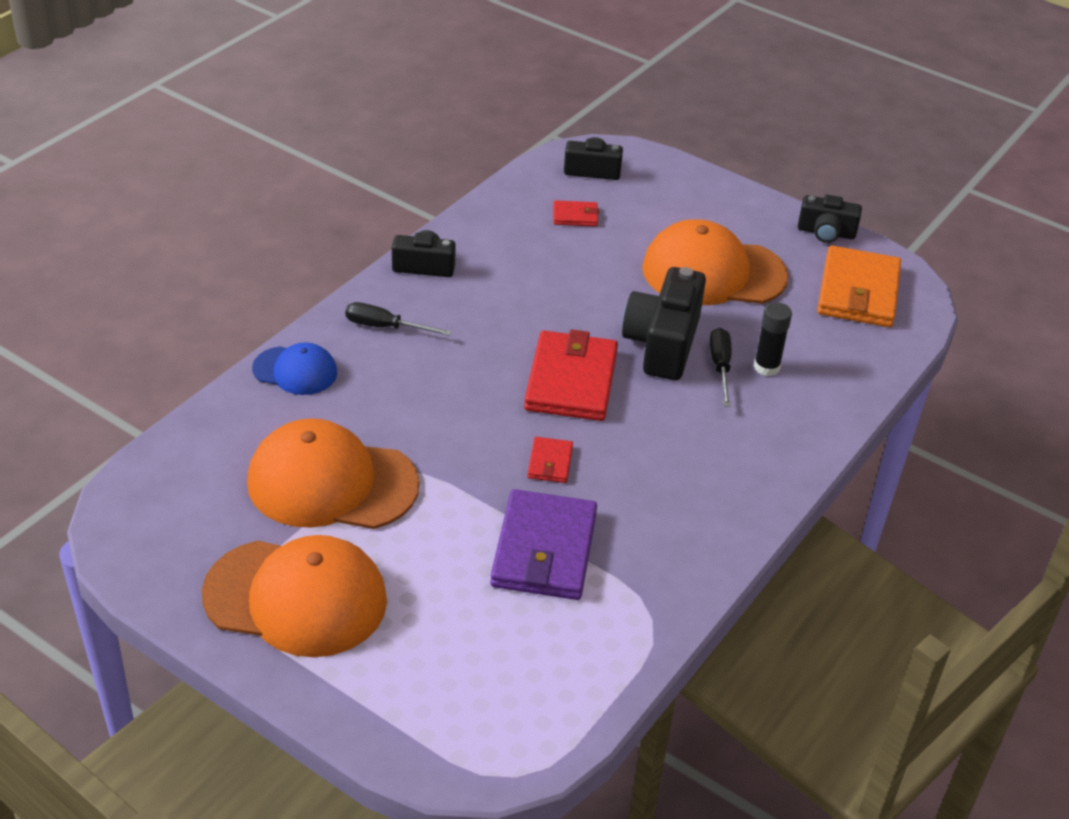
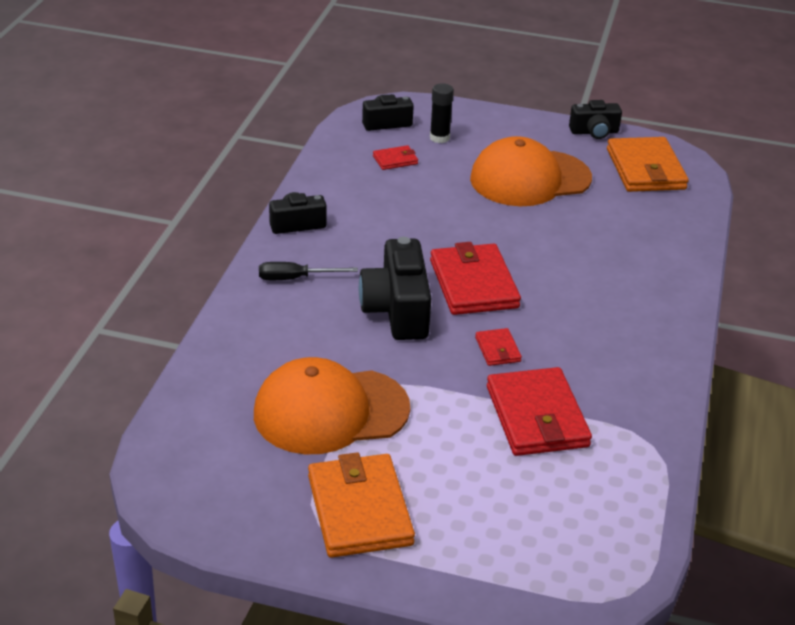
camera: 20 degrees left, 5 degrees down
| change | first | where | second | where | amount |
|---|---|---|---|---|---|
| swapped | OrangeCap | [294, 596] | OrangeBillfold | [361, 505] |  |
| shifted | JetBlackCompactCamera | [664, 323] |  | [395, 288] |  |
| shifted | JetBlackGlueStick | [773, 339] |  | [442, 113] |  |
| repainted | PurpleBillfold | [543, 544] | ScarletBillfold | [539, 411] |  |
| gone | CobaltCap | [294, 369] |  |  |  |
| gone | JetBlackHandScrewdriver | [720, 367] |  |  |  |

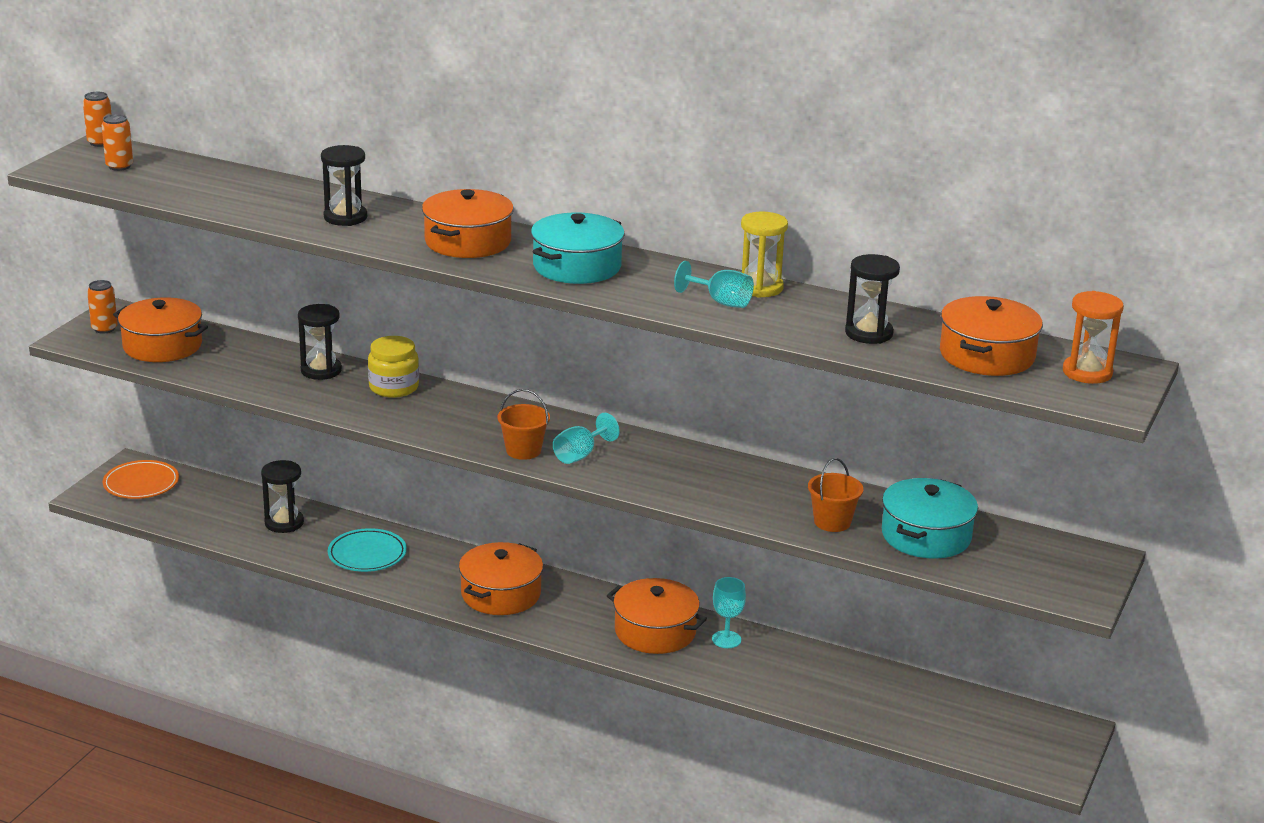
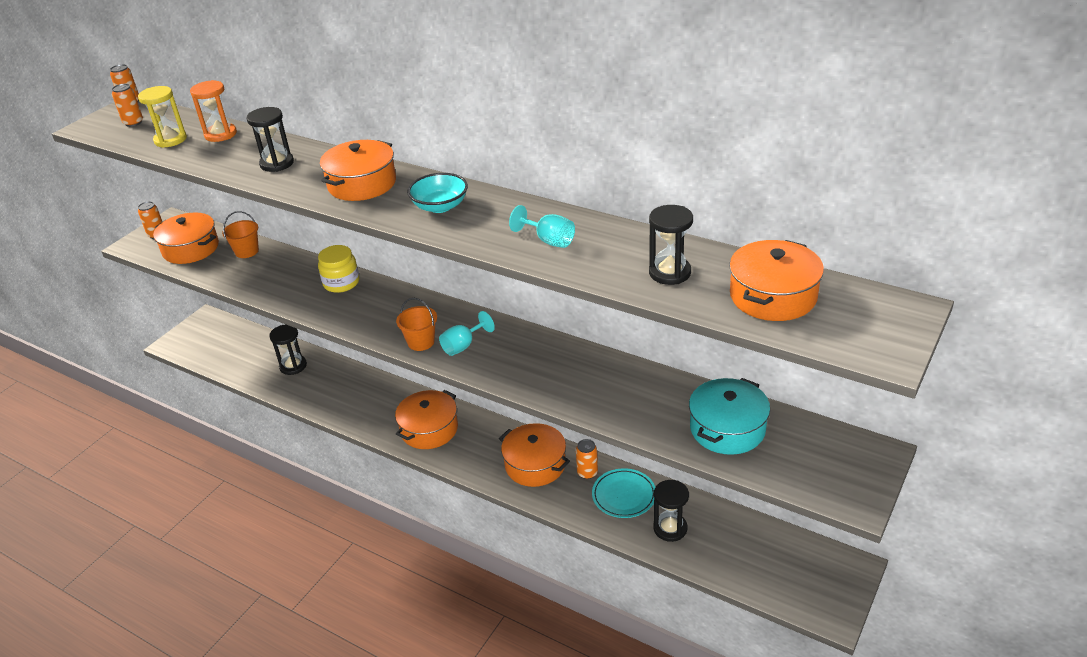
camera: 10 degrees right, 10 degrees up
| change | first | where | second | where | amount |
|---|---|---|---|---|---|
| shifted | GoldenSandglass | [764, 255] |  | [162, 117] |  |
| shifted | OrangeSandglass | [1093, 337] |  | [213, 111] |  |
| shifted | OrangeBucket | [835, 495] |  | [240, 234] |  |
| swapped | TealCookingPot | [578, 248] | TealDeepDish | [437, 193] |  |
| swapped | TealWineGlass | [729, 612] | OrangeSodaCan | [587, 459] |  |
| shifted | TealDinnerPlate | [367, 550] |  | [623, 493] |  |
| shifted | JetBlackSandglass | [320, 342] |  | [671, 511] |  |
| gone | OrangeDinnerPlate | [141, 479] |  |  |  |

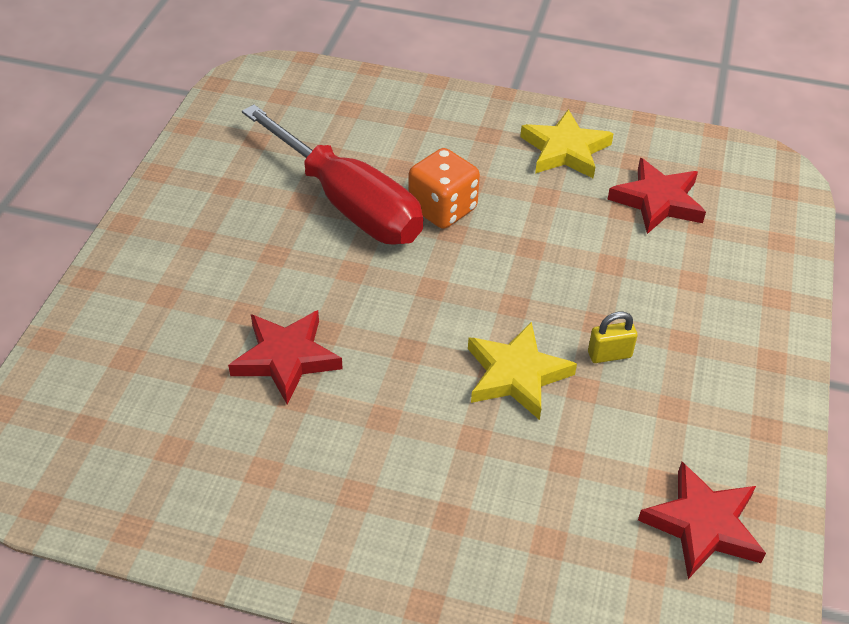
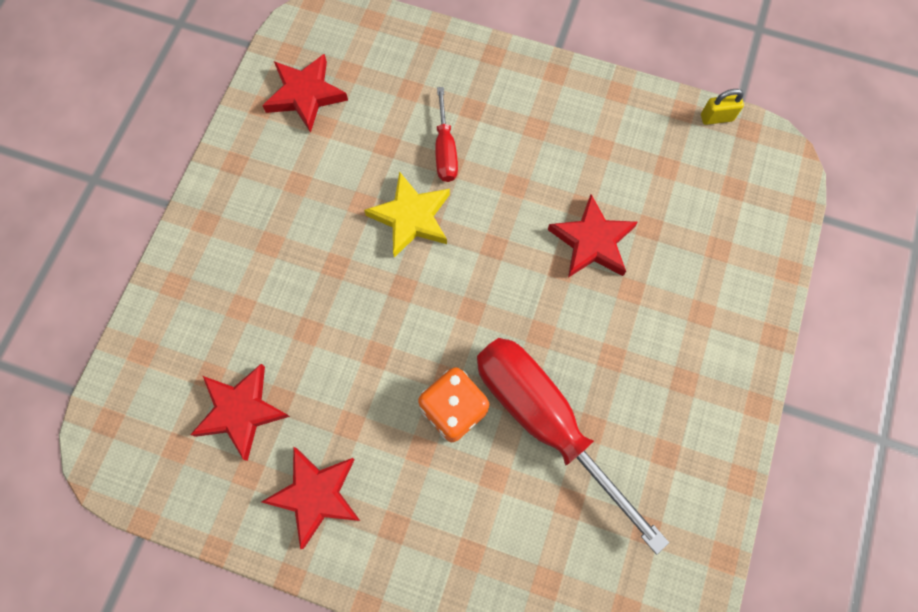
camera: 175 degrees left, 25 degrees up
| change | first | where | second | where | amount |
|---|---|---|---|---|---|
| repainted | GoldenStar | [567, 143] | ScarletStar | [310, 498] |  |
| new |  |  | ScarletHandScrewdriver | [446, 134] |  |
| shifted | GoldenSmallLock | [613, 337] |  | [722, 107] |  |

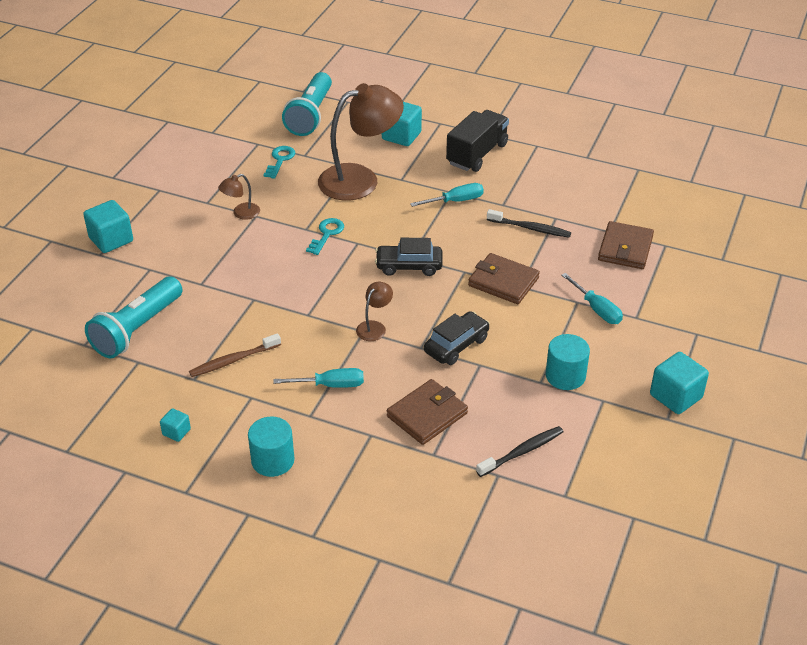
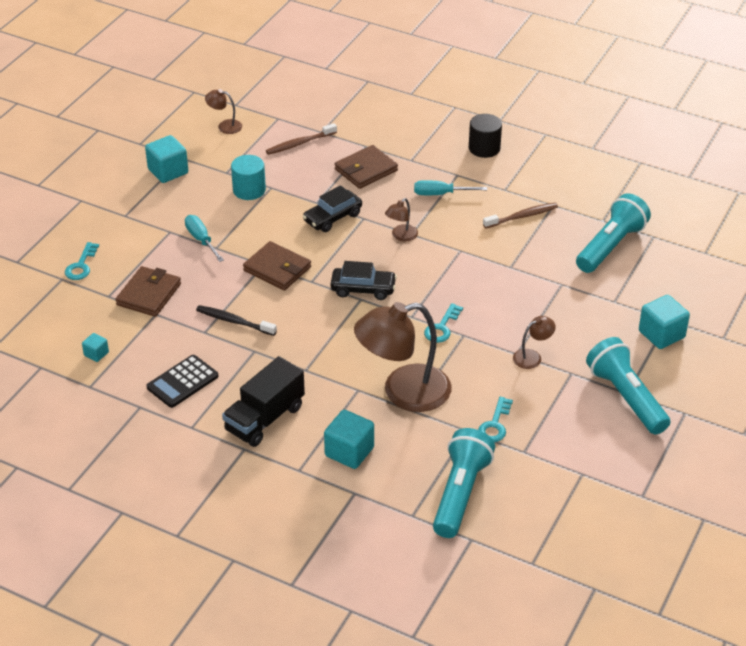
camera: 175 degrees left, 0 degrees up
| change | first | where | second | where | amount |
|---|---|---|---|---|---|
| new |  |  | TealKey | [82, 261] |  |
| shifted | TealCube | [175, 425] |  | [95, 347] |  |
| new |  |  | JetBlackAddingMachine | [183, 381] |  |
| new |  |  | RussetReadingLamp | [223, 111] |  |
| repainted | JetBlackToothbrush | [520, 451] | RussetToothbrush | [301, 139] |  |
| repainted | TealCylinderShape | [271, 447] | JetBlackCylinderShape | [485, 136] |  |
| new |  |  | TealTorch | [628, 386] |  |
| gone | TealHandScrewdriver | [447, 195] |  |  |  |

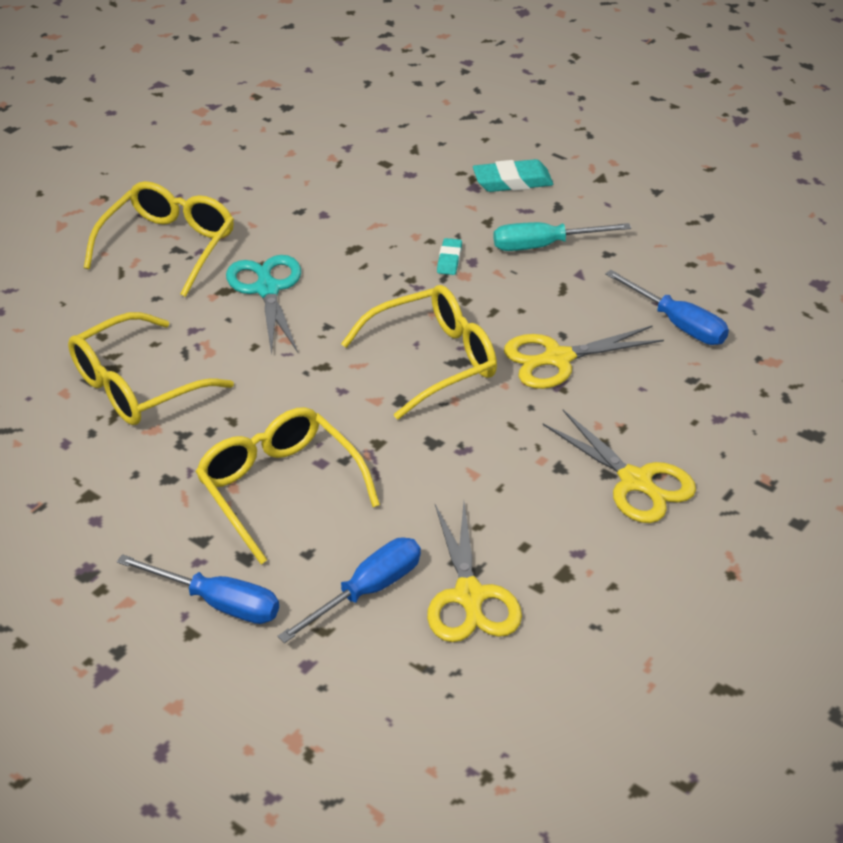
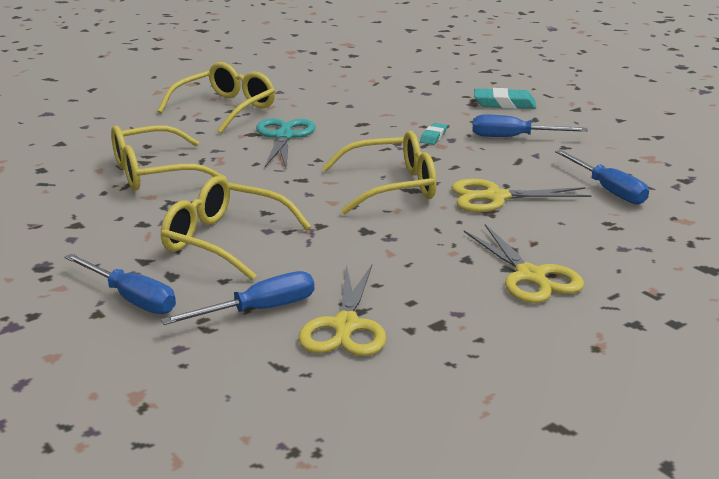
camera: 15 degrees right, 15 degrees down
| change | first | where | second | where | amount |
|---|---|---|---|---|---|
| rotated | GoldenSpectacles | [288, 485] |  | [236, 228] | 45 degrees counterclockwise |
| repainted | TealHandScrewdriver | [562, 236] | CobaltHandScrewdriver | [530, 126] |  |

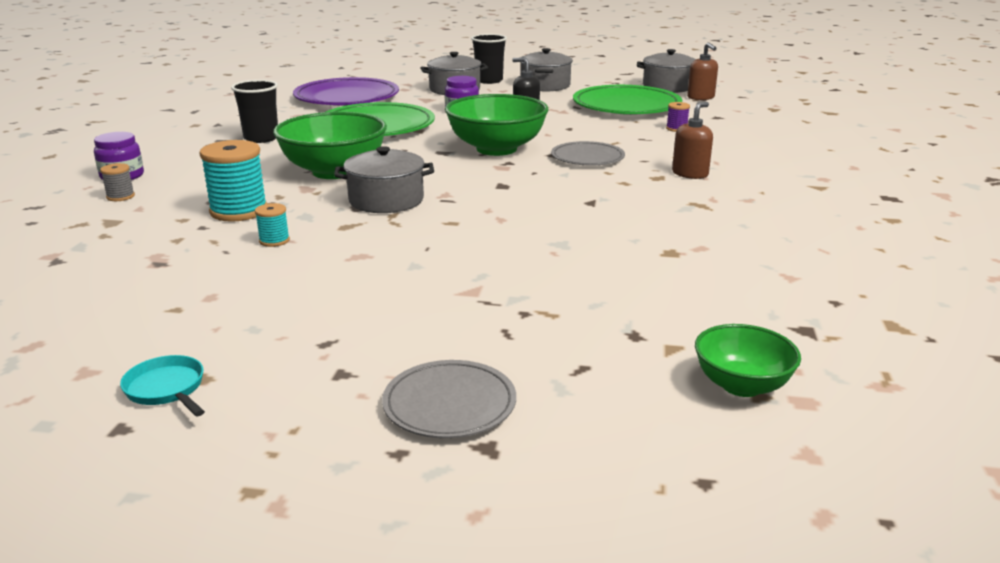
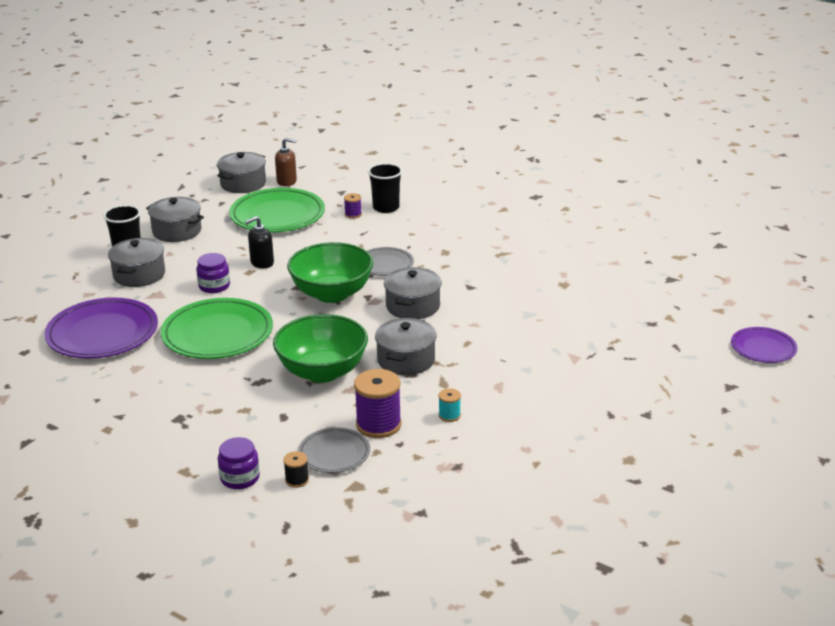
camera: 65 degrees left, 5 degrees up
| change | first | where | second | where | amount |
|---|---|---|---|---|---|
| repainted | AshGreyReelOfThread | [117, 182] | JetBlackReelOfThread | [296, 469] |  |
| shifted | AshGreyDinnerPlate | [449, 399] |  | [334, 450] |  |
| repainted | TealReelOfThread | [233, 181] | PurpleReelOfThread | [377, 403] |  |
| shifted | JetBlackBeaker | [254, 111] |  | [385, 188] |  |
| new |  |  | AshGreyCookingPot | [413, 293] |  |
| new |  |  | PurpleDinnerPlate | [764, 345] |  |
| gone | TealSkillet | [162, 385] |  |  |  |
| gone | RussetPumpBottle | [692, 140] |  |  |  |
| gone | EmeraldDeepDish | [748, 360] |  |  |  |

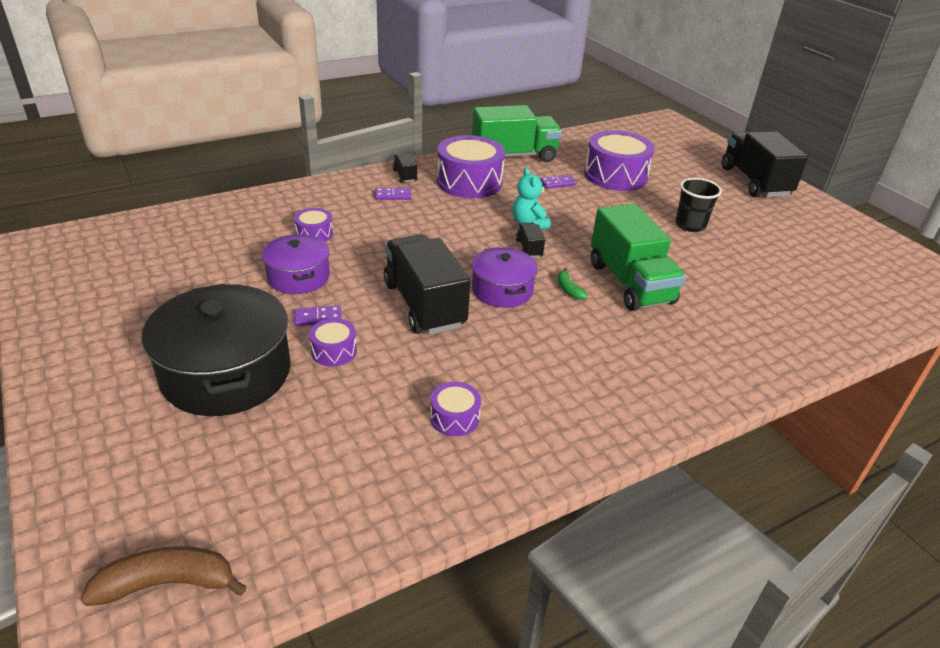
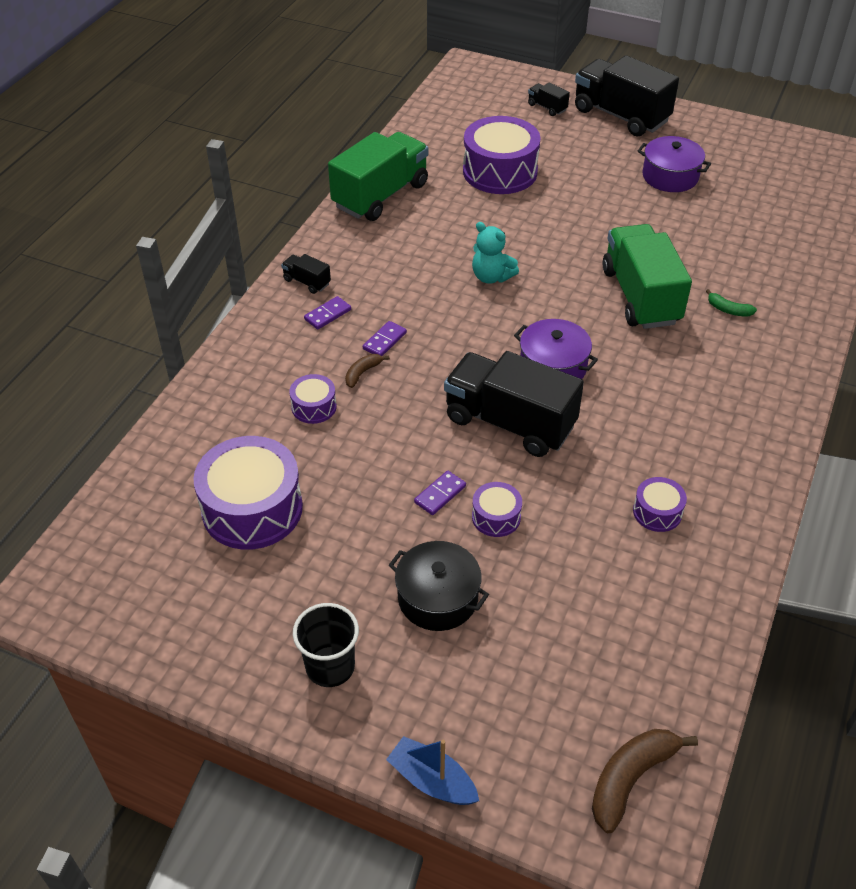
camera: 35 degrees left, 10 degrees up
| change | first | where | second | where | amount |
|---|---|---|---|---|---|
| shifted | PurpleSnareDrum | [471, 166] |  | [248, 493] |  |
| shifted | JetBlackBeaker | [698, 205] |  | [326, 645] |  |
| new |  |  | RussetToyBanana | [367, 371] |  |
| shifted | PurpleDominoPiece | [558, 182] |  | [385, 338] |  |
| new |  |  | CobaltSailboat | [432, 770] |  |
| scaled | JetBlackCookingPot | [216, 349] |  | [439, 586] | x0.58 |
| shifted | JetBlackLorry | [530, 240] |  | [549, 99] |  |
| rotated | EmeraldLorry | [638, 257] |  | [647, 276] | 135 degrees counterclockwise |
| shifted | PurpleCookingPot | [296, 264] |  | [674, 164] |  |
| shifted | EmeraldToyBanana | [573, 284] |  | [731, 302] |  |

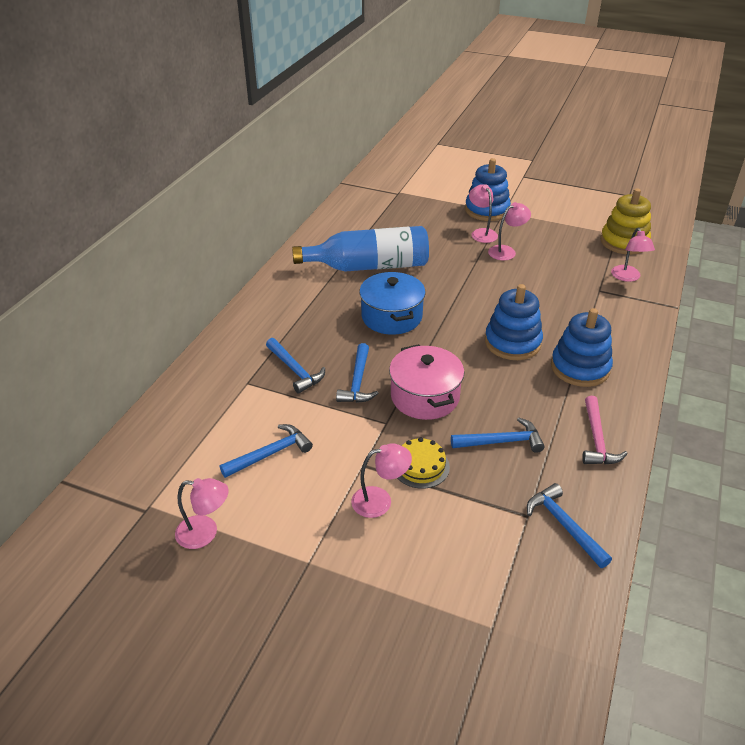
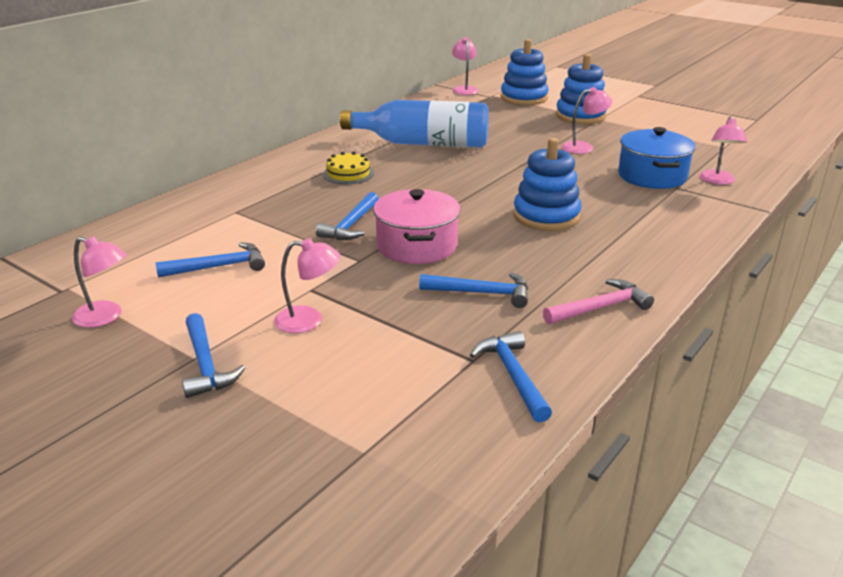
camera: 15 degrees right, 10 degrees down
| change | first | where | second | where | amount |
|---|---|---|---|---|---|
| shifted | CobaltHammer | [295, 365] |  | [213, 355] |  |
| shifted | GoldenCake | [423, 463] |  | [348, 167] |  |
| shifted | RosyReadingLamp | [483, 213] |  | [465, 66] |  |
| shifted | CobaltRingStacker | [582, 347] |  | [525, 72] |  |
| rotated | RosyHammer | [605, 430] |  | [598, 301] | 135 degrees counterclockwise |
| shifted | CobaltCookingPot | [392, 303] |  | [657, 158] |  |
| gone | GoldenRingStacker | [625, 221] |  |  |  |

